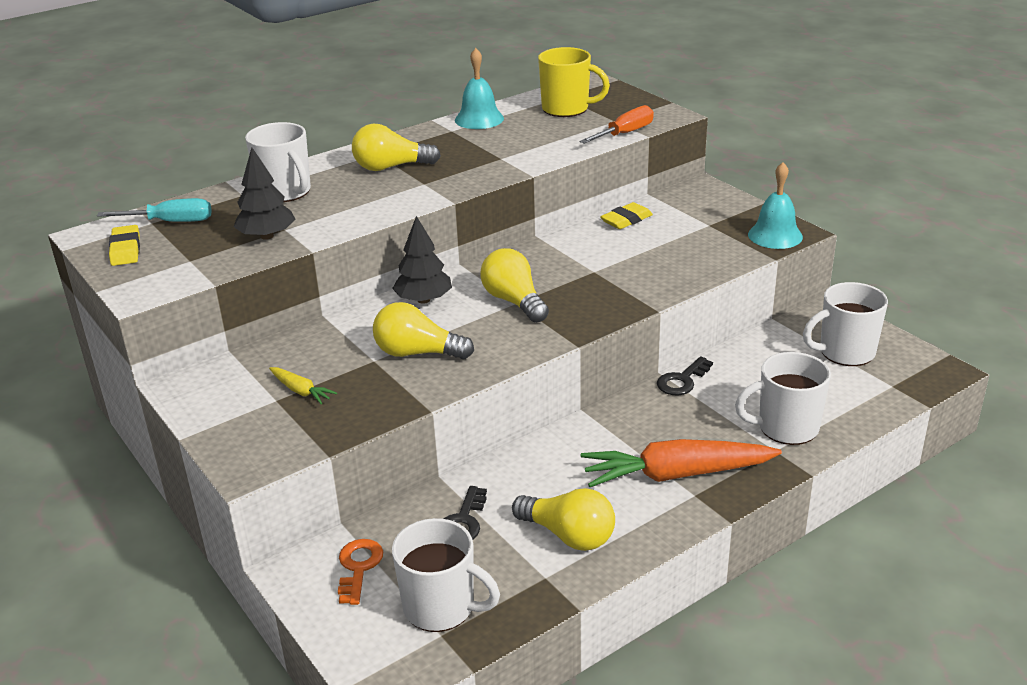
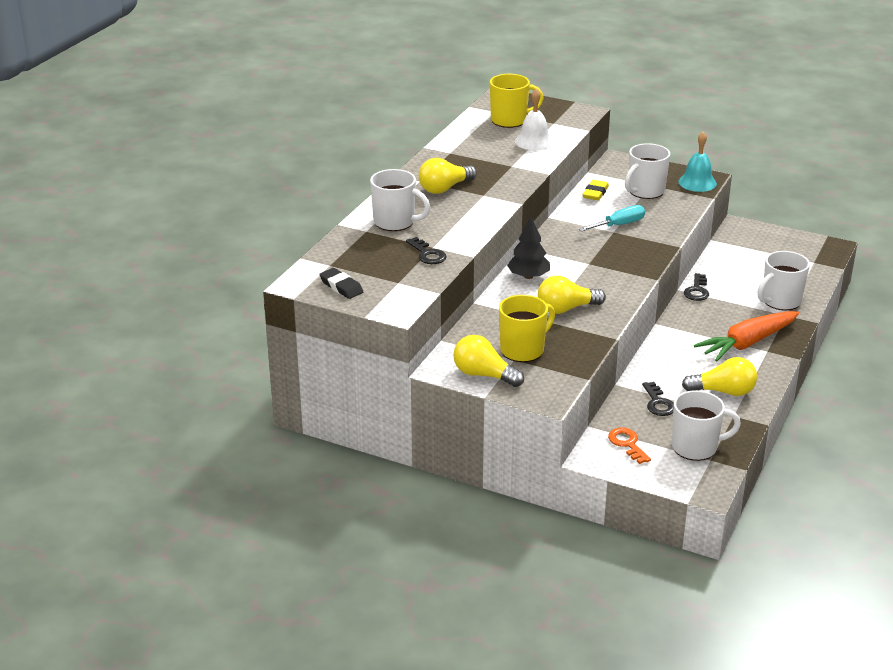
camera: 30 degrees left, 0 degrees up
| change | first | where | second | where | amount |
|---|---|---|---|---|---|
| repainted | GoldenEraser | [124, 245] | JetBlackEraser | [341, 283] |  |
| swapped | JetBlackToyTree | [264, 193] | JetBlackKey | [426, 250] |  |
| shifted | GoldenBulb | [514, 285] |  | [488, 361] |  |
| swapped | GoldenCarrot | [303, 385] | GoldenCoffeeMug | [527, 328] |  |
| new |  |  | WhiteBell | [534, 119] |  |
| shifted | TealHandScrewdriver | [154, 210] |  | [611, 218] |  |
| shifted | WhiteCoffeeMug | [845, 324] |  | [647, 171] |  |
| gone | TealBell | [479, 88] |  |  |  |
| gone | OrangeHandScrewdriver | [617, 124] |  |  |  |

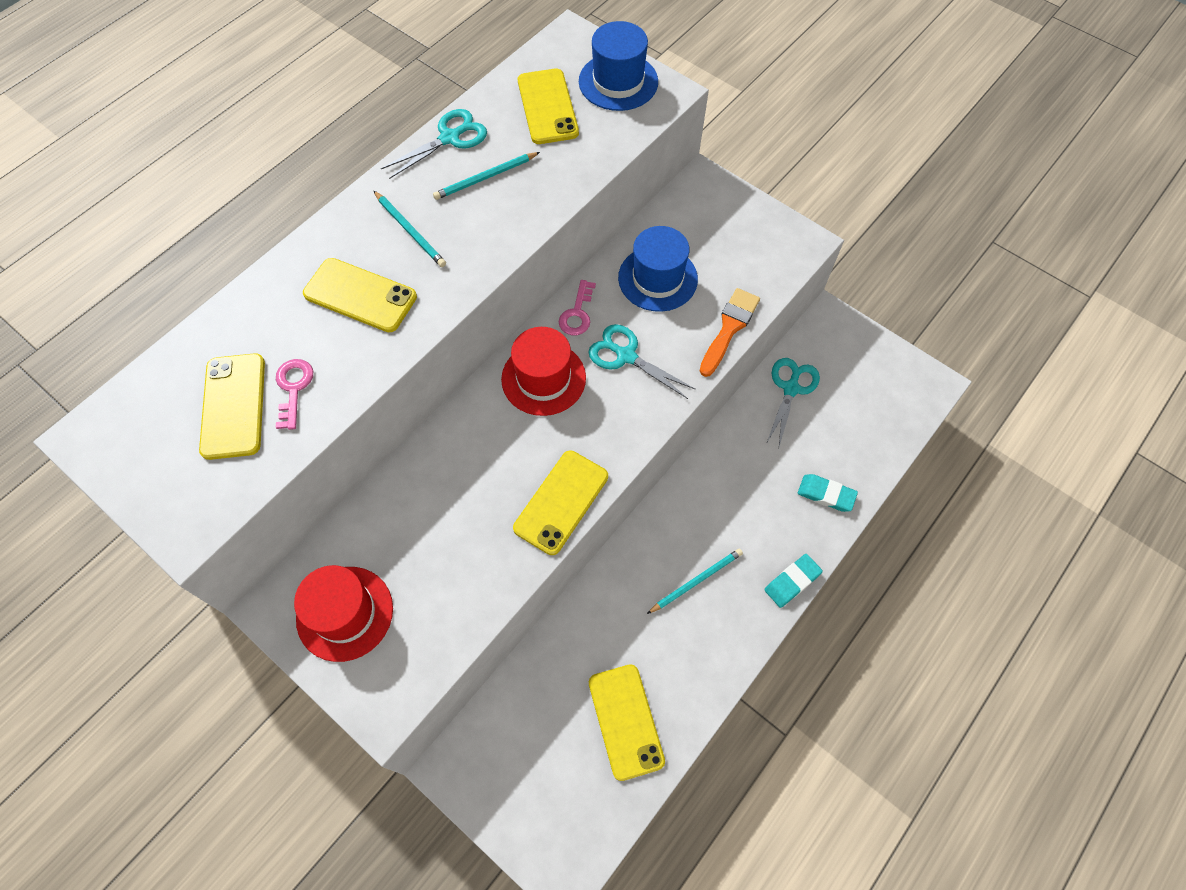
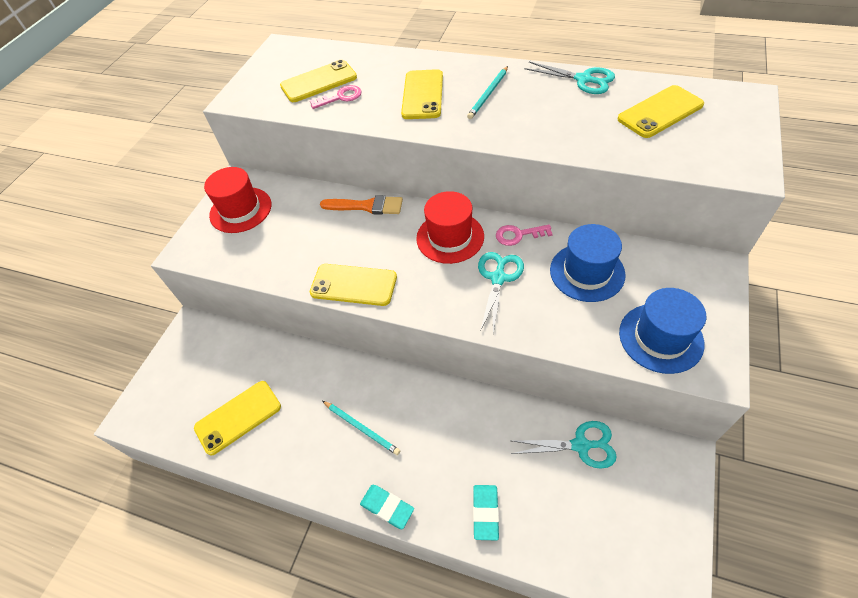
camera: 75 degrees right, 10 degrees down
| change | first | where | second | where | amount |
|---|---|---|---|---|---|
| shifted | OrangeBrush | [730, 332] |  | [361, 205] |  |
| shifted | CobaltHat | [618, 66] |  | [662, 331] |  |
| gone | TealPencil | [486, 176] |  |  |  |

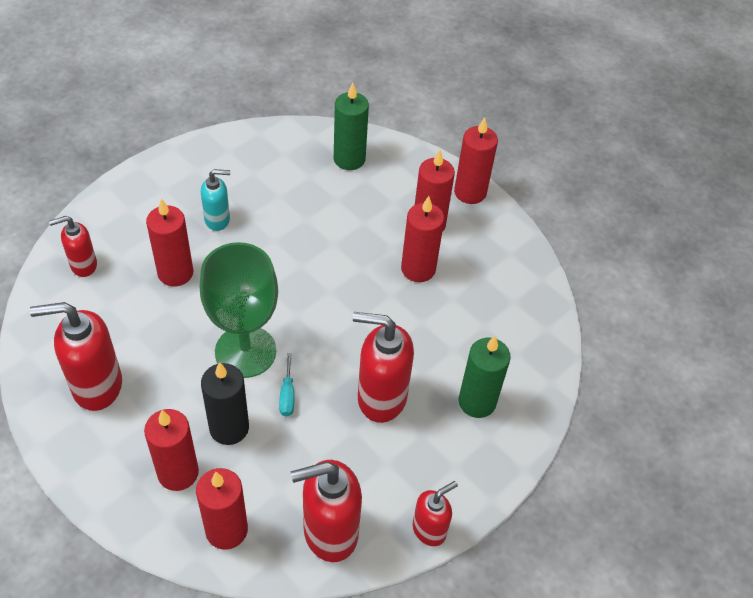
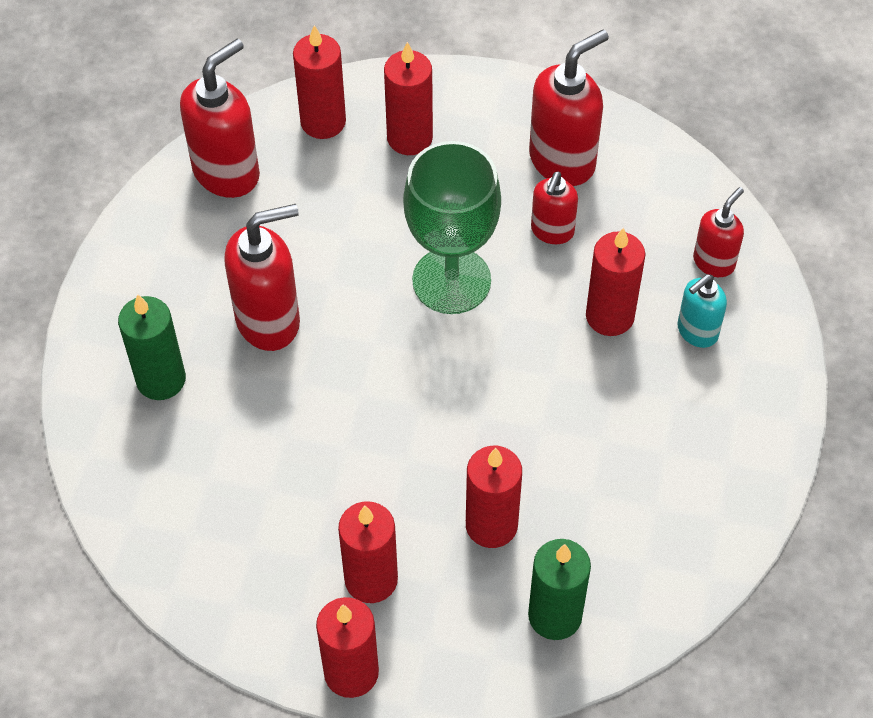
camera: 150 degrees right, 5 degrees up
| change | first | where | second | where | amount |
|---|---|---|---|---|---|
| shifted | ScarletPillarCandle | [422, 239] |  | [494, 497] |  |
| shifted | ScarletPumpBottle | [435, 513] |  | [554, 207] |  |
| shifted | TealPumpBottle | [215, 200] |  | [702, 311] |  |
| gone | JetBlackPillarCandle | [225, 403] |  |  |  |
| gone | TealHandScrewdriver | [286, 384] |  |  |  |

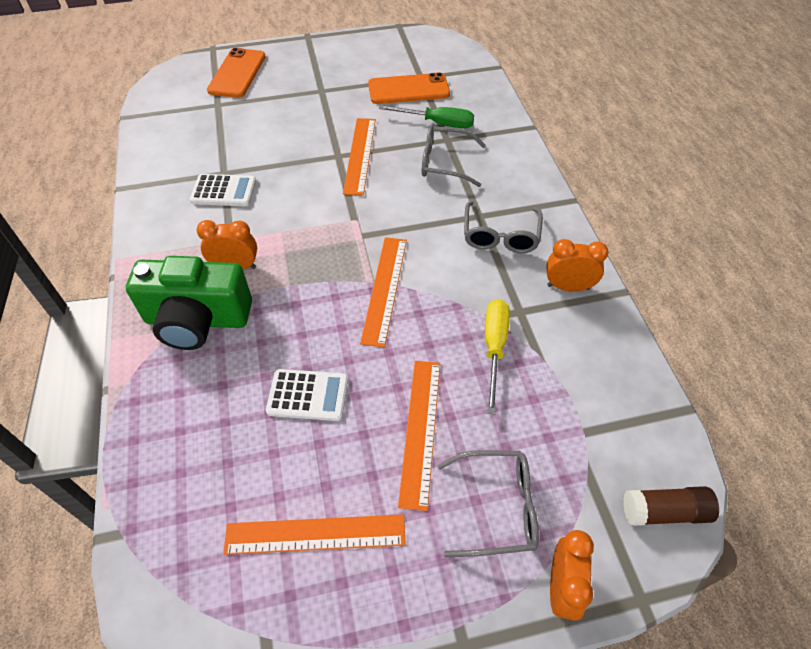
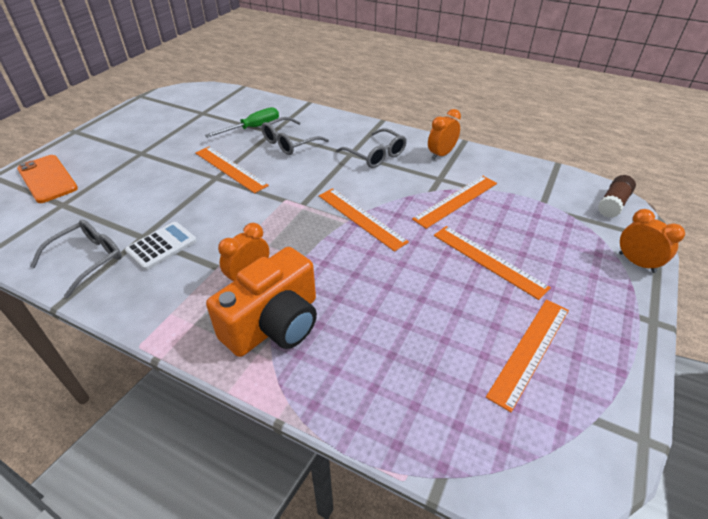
camera: 50 degrees left, 10 degrees down
| change | first | where | second | where | amount |
|---|---|---|---|---|---|
| shifted | AshGreySpectacles | [488, 503] |  | [76, 259] |  |
| repainted | EmeraldCompactCamera | [189, 303] | OrangeCompactCamera | [261, 302] |  |
| swapped | GoldenHandScrewdriver | [497, 357] | OrangeMeasuringStick | [454, 202] |  |
| gone | WhiteAddingMachine | [307, 395] |  |  |  |
| gone | OrangeMobilePhone | [409, 88] |  |  |  |

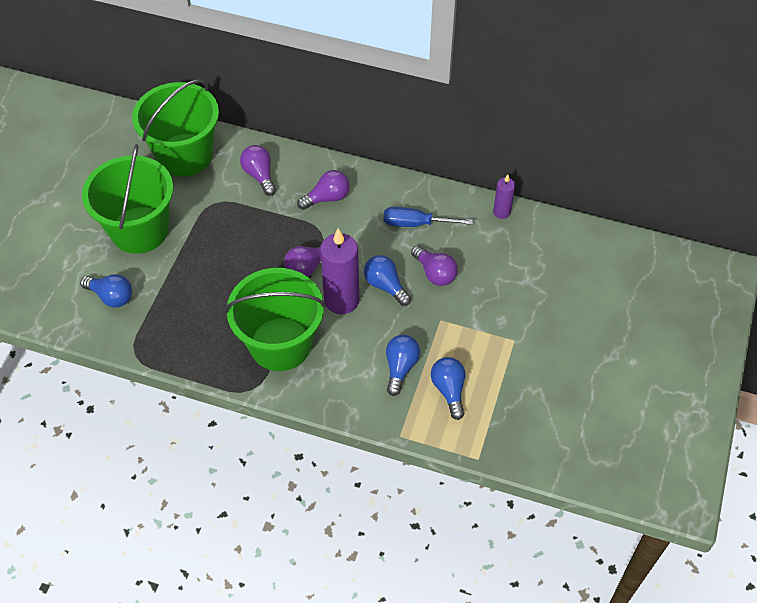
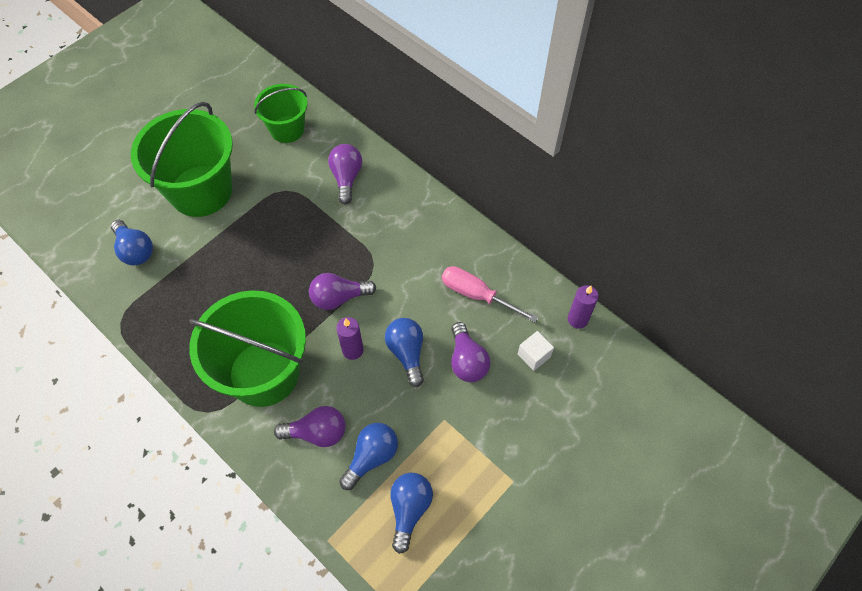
camera: 25 degrees right, 5 degrees up
| change | first | where | second | where | amount |
|---|---|---|---|---|---|
| scaled | EmeraldBucket | [175, 128] |  | [281, 113] | x0.58 |
| shifted | PurpleBulb | [323, 190] |  | [310, 426] |  |
| scaled | PurplePillarCandle | [339, 271] |  | [350, 338] | x0.52 |
| repainted | CobaltHandScrewdriver | [428, 217] | RosyHandScrewdriver | [490, 294] |  |
| new |  |  | WhiteCube | [536, 351] |  |

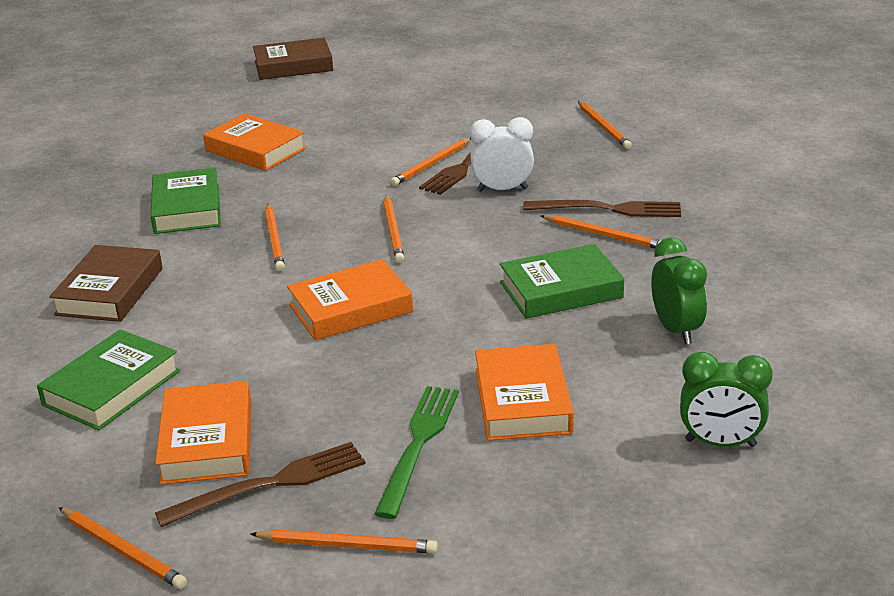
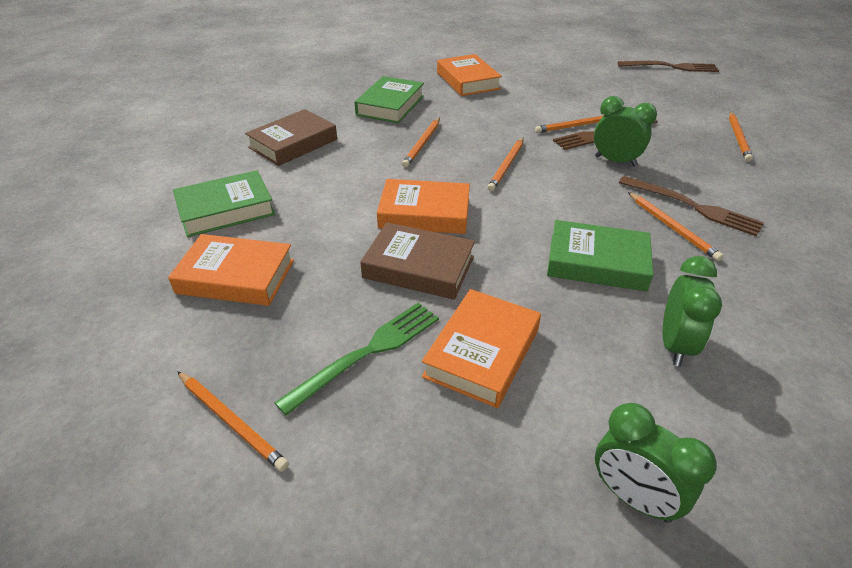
camera: 30 degrees right, 10 degrees up
| change | first | where | second | where | amount |
|---|---|---|---|---|---|
| rotated | OrangeBook | [203, 433] |  | [231, 270] | 75 degrees clockwise |
| shifted | RussetBook | [293, 59] |  | [417, 261] |  |
| repainted | WhiteAlarmClock | [502, 154] | EmeraldAlarmClock | [625, 131] |  |
| shifted | RussetTableFork | [260, 484] |  | [668, 66] |  |
| gone | OrangePencil | [123, 548] |  |  |  |

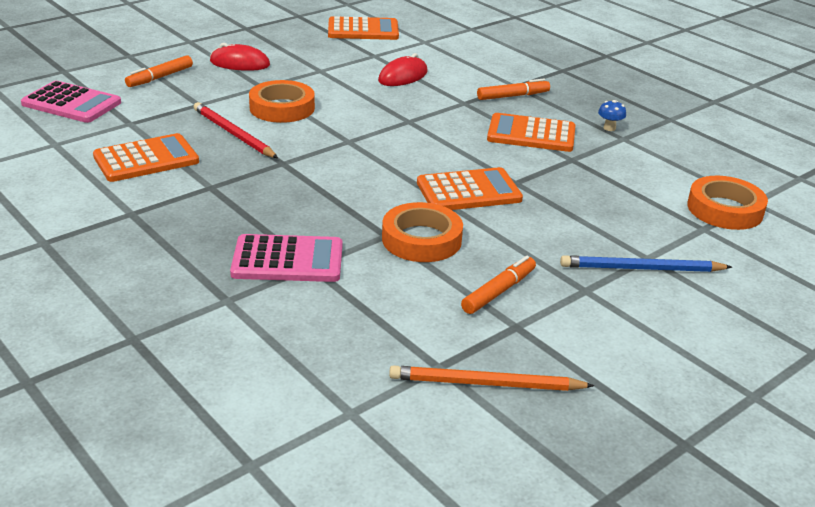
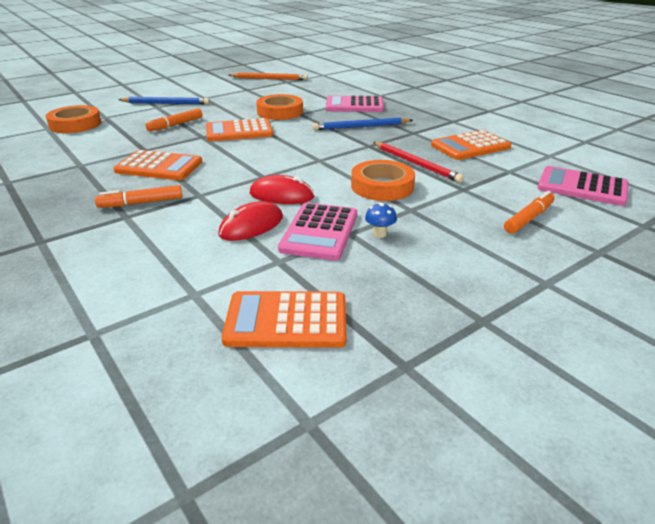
camera: 175 degrees left, 0 degrees up
| change | first | where | second | where | amount |
|---|---|---|---|---|---|
| shifted | OrangeMarkerPen | [498, 285] |  | [174, 119] |  |
| shifted | ScarletMouse | [240, 57] |  | [282, 189] |  |
| new |  |  | RosyAddingMachine | [317, 231] |  |
| new |  |  | CobaltPencil | [363, 124] |  |
| shifted | CobaltFungus | [612, 115] |  | [381, 220] |  |

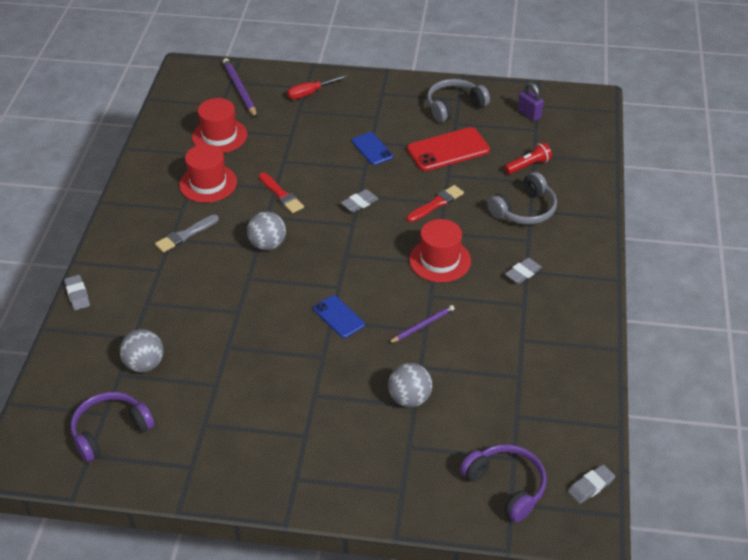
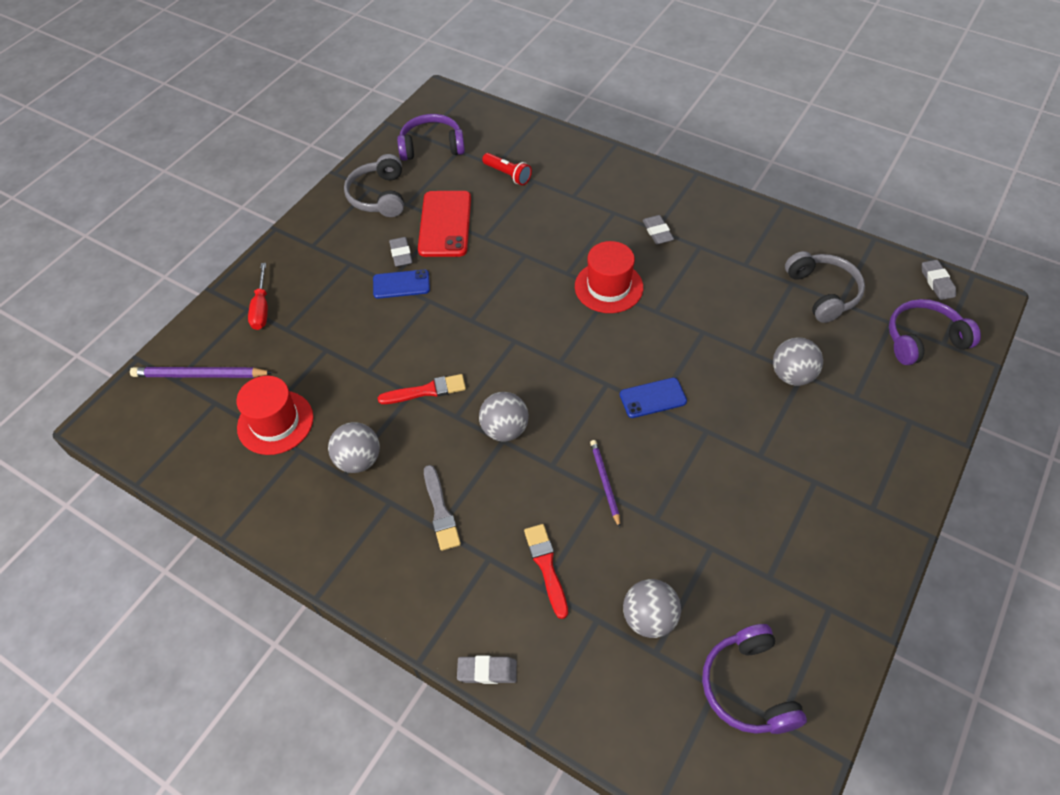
camera: 65 degrees left, 10 degrees up
| change | first | where | second | where | amount |
|---|---|---|---|---|---|
| swapped | ScarletHat | [208, 173] | AshGreyPlayBall | [354, 447] |  |
| shifted | AshGreyEraser | [360, 201] |  | [400, 252] |  |
| swapped | PurpleSmallLock | [531, 101] | PurpleOverEarHeadphones | [431, 137] |  |
| rotated | ScarletTorch | [528, 158] |  | [507, 169] | 135 degrees clockwise |
| shifted | ScarletBrush | [435, 203] |  | [546, 571] |  |
| shifted | PurplePencil | [422, 324] |  | [605, 484] |  |
| shifted | AshGreyOverEarHeadphones | [522, 198] |  | [825, 287] |  |

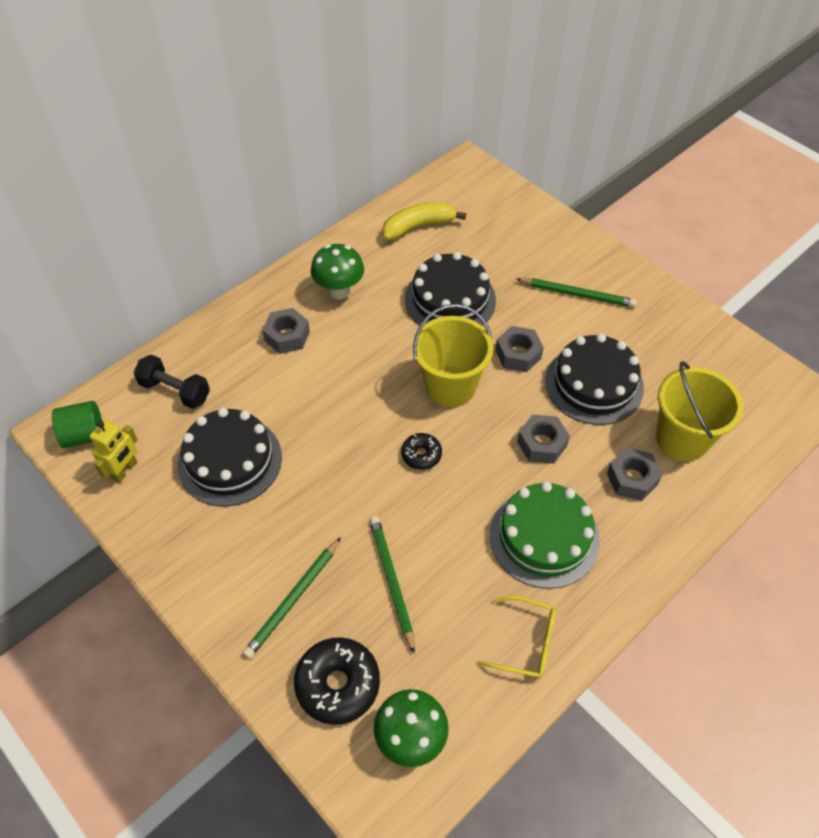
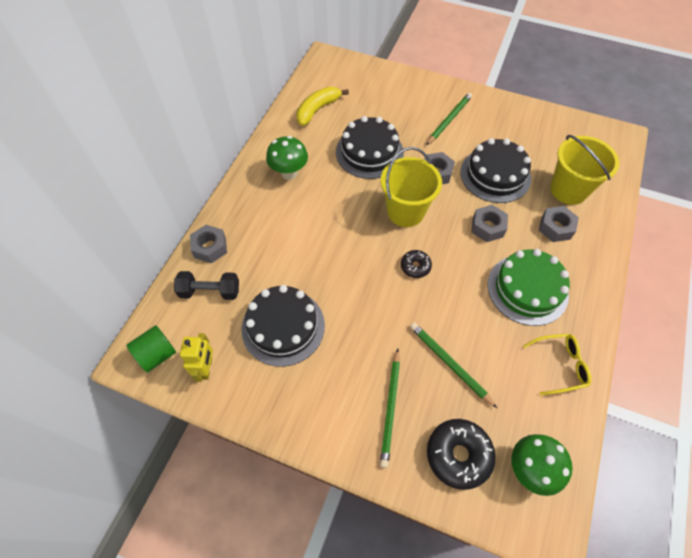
camera: 25 degrees left, 5 degrees up
| change | first | where | second | where | amount |
|---|---|---|---|---|---|
| shifted | AshGreyHexNut | [286, 331] |  | [208, 244] |  |
| rotated | EmeraldPencil | [576, 293] |  | [449, 118] | 45 degrees counterclockwise |

